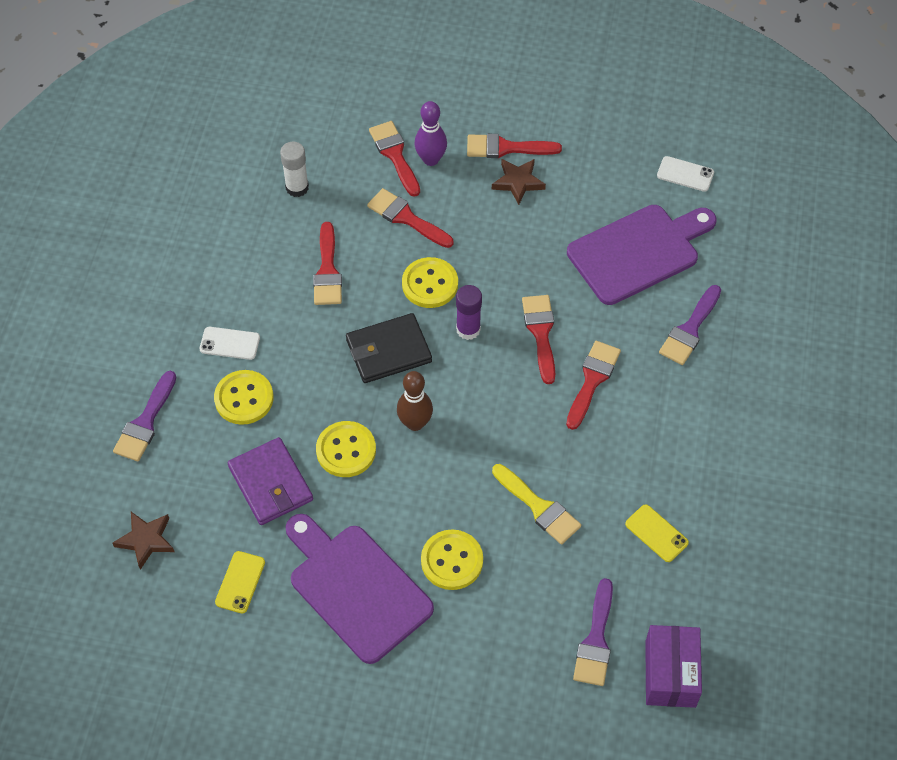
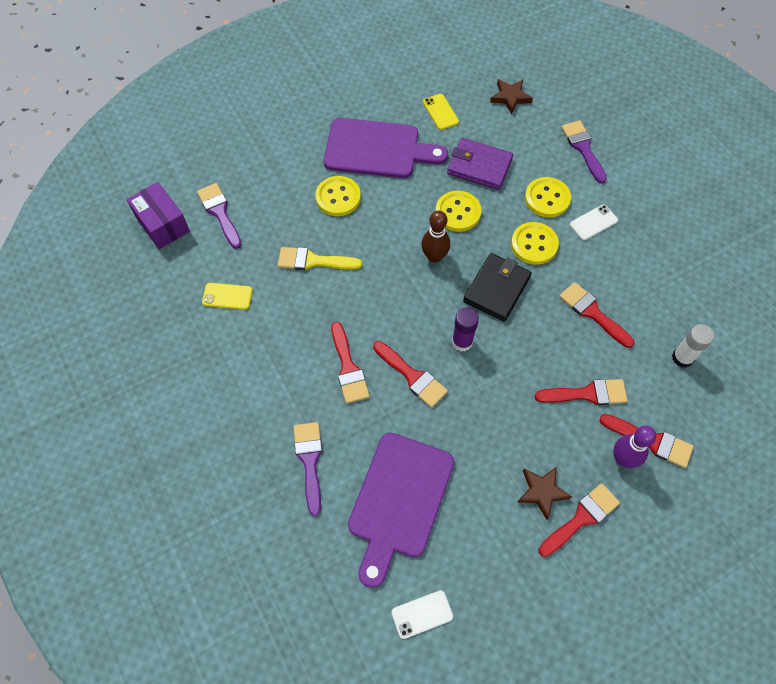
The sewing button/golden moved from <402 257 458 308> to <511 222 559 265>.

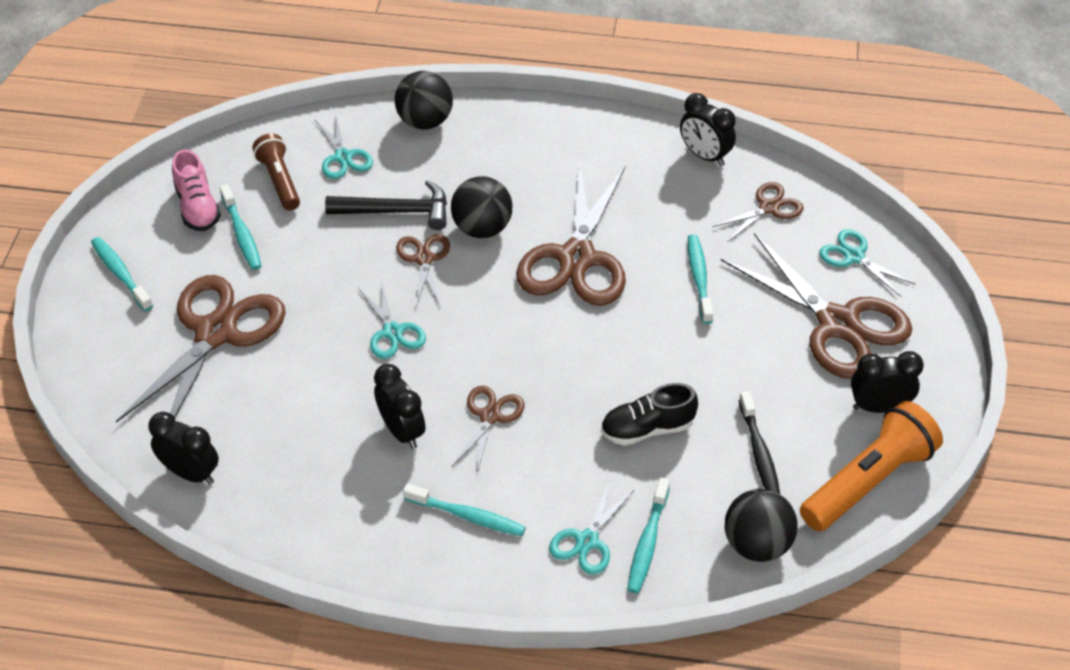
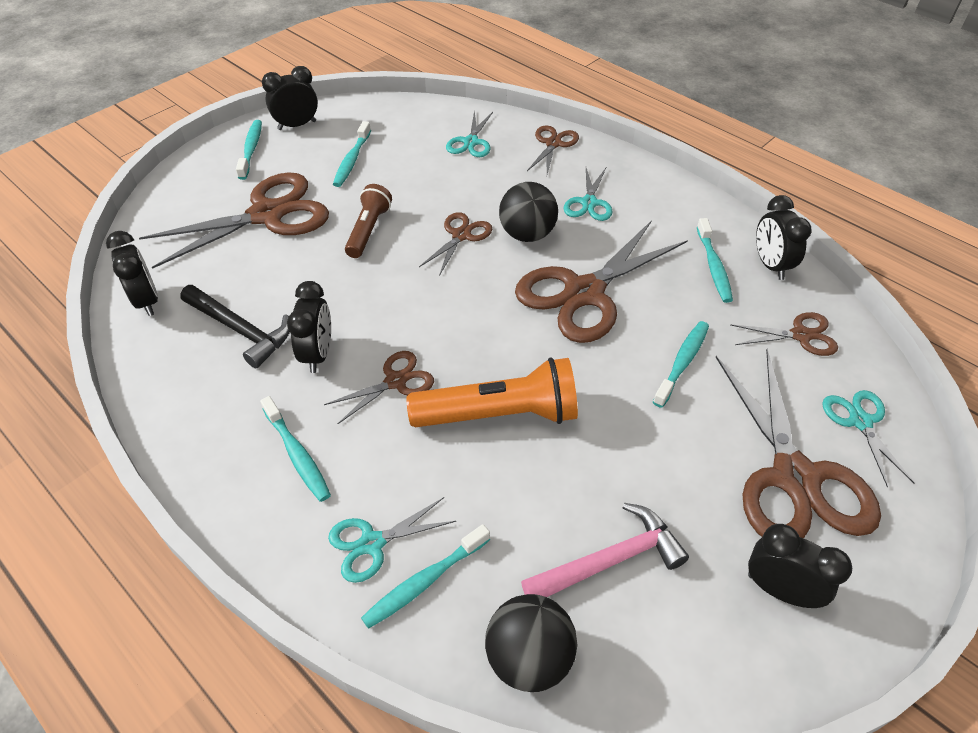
The ball/jet-black at <394 71 453 130> was replaced by the pair of scissors/brown at <527 125 579 174>.
The flashlight/brown moved from <252 133 300 210> to <345 184 392 258>.
The shoe/pink at <172 150 221 231> disappeared.
The carpenter's hammer/jet-black moved from <325 180 447 230> to <180 285 290 369>.
The pair of scissors/aqua moved from <358 281 426 359> to <563 168 613 221>.
The shoe/jet-black at <601 383 698 445> disappeared.
The dental brush/jet-black at <739 391 780 494> was replaced by the carpenter's hammer/pink at <521 503 689 597>.
The flashlight/orange moved from <800 401 943 531> to <407 357 578 427>.
The bedside clock/jet-black at <262 66 318 130> appeared.
The dental brush/aqua at <697 218 733 303> appeared.

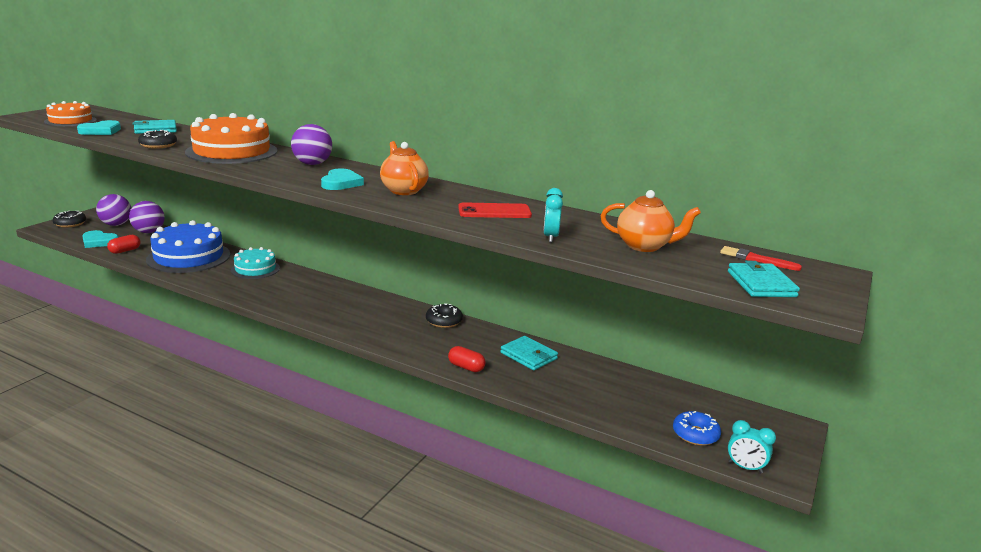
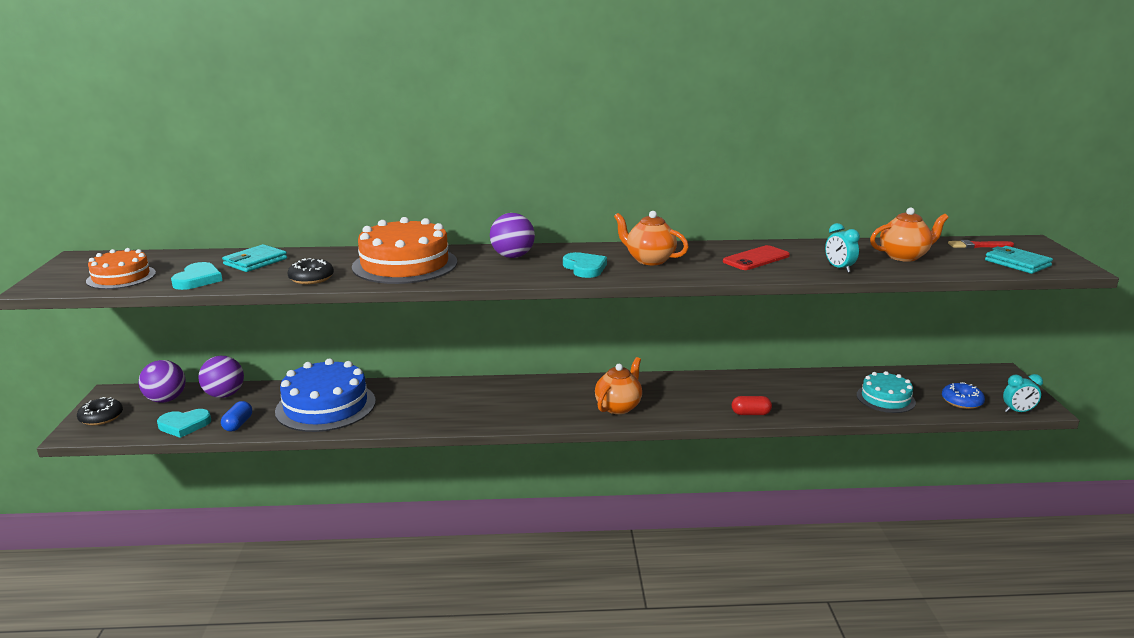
The capsule/crimson at <107 235 140 254> became the capsule/blue at <221 401 252 431>.
The gateau/aqua moved from <231 247 280 279> to <856 371 916 413>.
The donut/jet-black at <426 303 463 328> disappeared.
The wallet/aqua at <500 336 558 370> disappeared.
The china teapot/orange at <595 357 642 414> appeared.

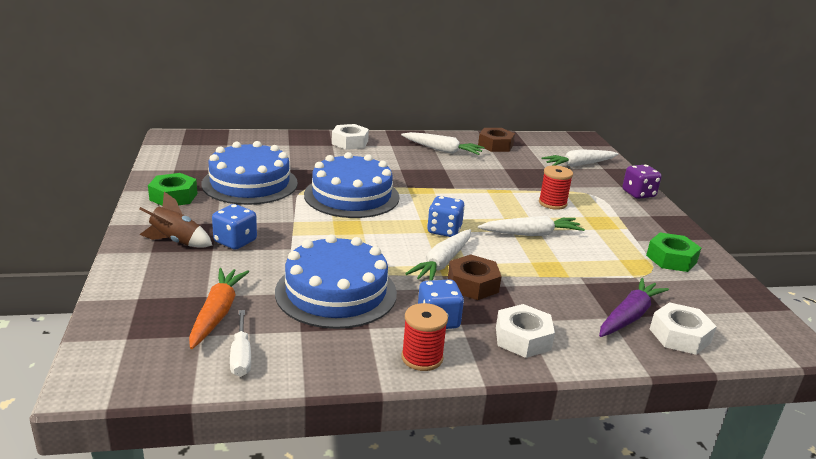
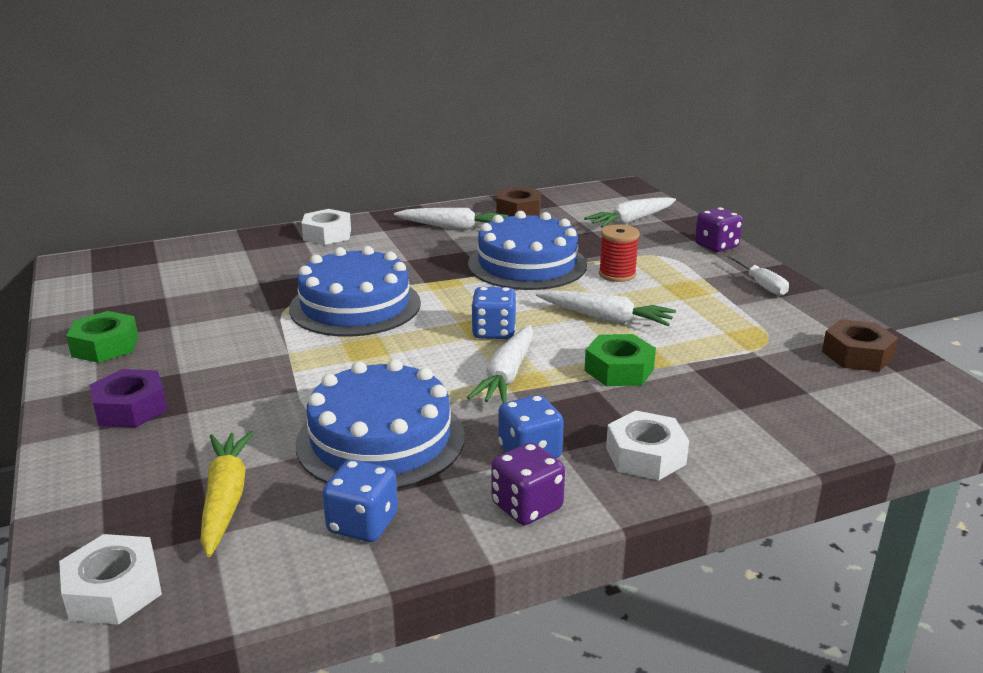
The gateau/blue moved from <201 141 298 205> to <468 211 587 290>.
The rocket/brown at <139 192 213 248> was replaced by the hexagon nut/violet at <90 369 168 428>.
The dice/blue moved from <212 204 257 250> to <322 460 398 542>.
The root vegetable/pure white at <478 216 585 236> turned 45 degrees clockwise.
The hexagon nut/leaf-green moved from <646 233 701 272> to <584 334 656 386>.
The hexagon nut/brown moved from <448 254 501 300> to <822 319 898 372>.
The root vegetable/orange at <189 268 249 349> became the root vegetable/golden at <200 431 254 557>.
The root vegetable/violet at <599 278 669 337> disappeared.
The hexagon nut/pure white moved from <650 302 717 355> to <59 534 162 625>.
The spool/crimson at <402 303 448 371> was replaced by the dice/violet at <491 442 565 525>.
The flat screwdriver/pure white moved from <230 310 251 377> to <727 255 789 296>.

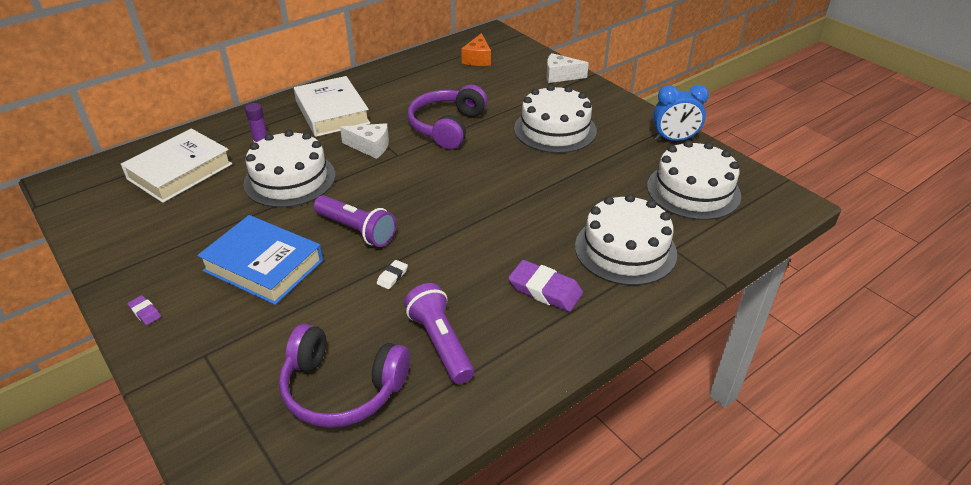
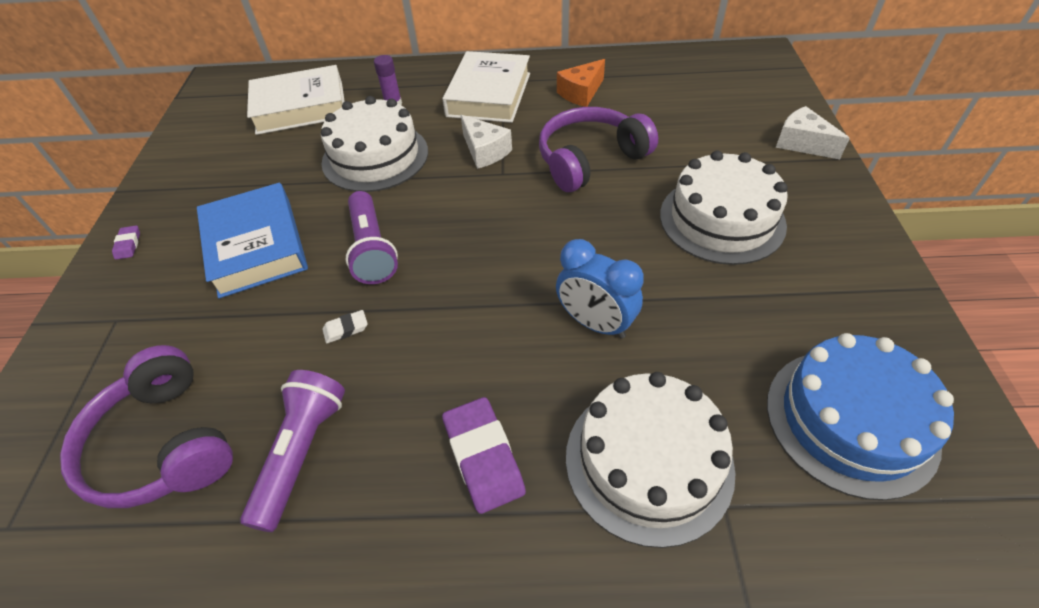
The cheese wedge/orange moved from <461 33 491 66> to <557 59 605 107>.
The bedside clock/blue moved from <653 85 709 141> to <556 239 644 339>.
The gateau/pure white at <647 140 741 220> became the gateau/blue at <767 333 954 500>.

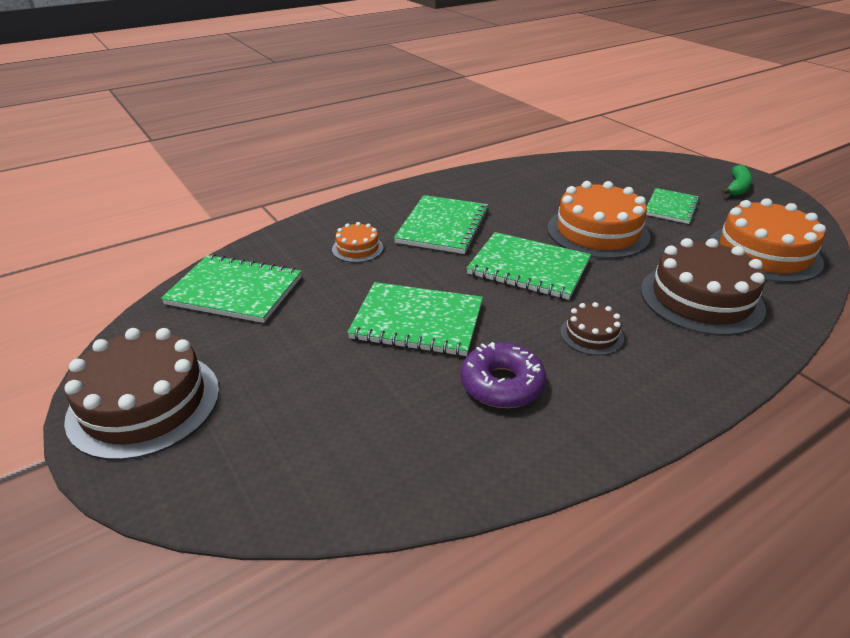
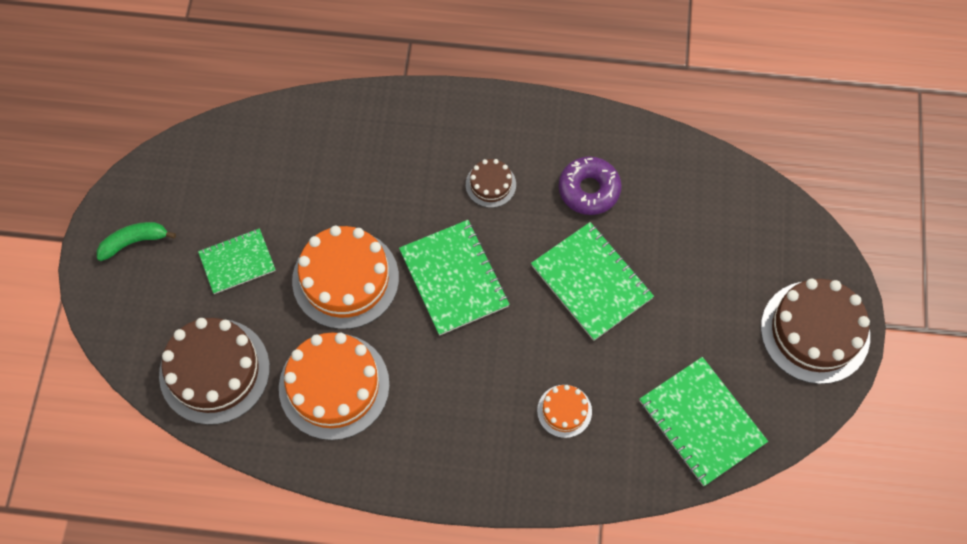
The notebook/leaf-green at <394 195 489 254> disappeared.
The gateau/orange moved from <709 198 826 283> to <279 332 390 440>.
The gateau/brown moved from <641 238 766 336> to <159 318 270 425>.

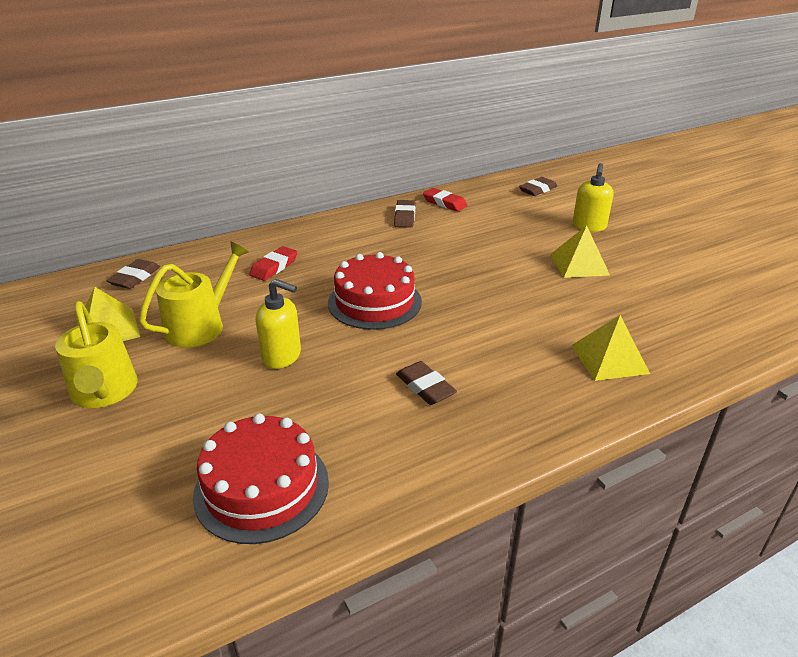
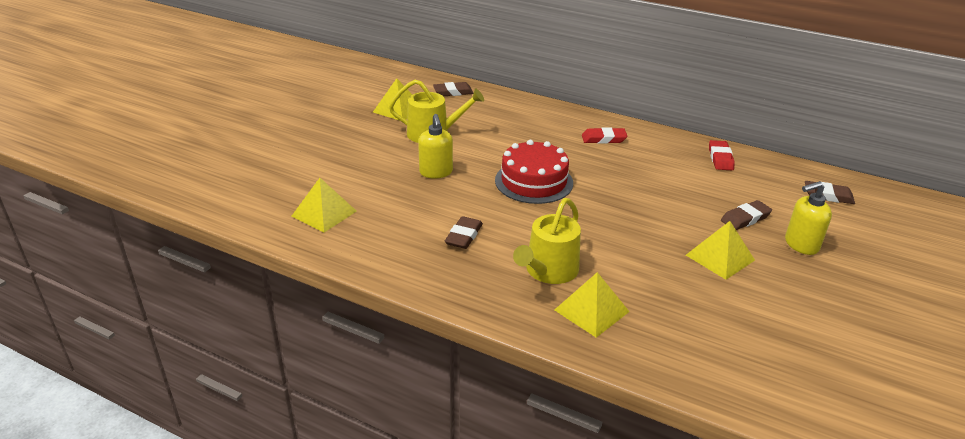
The eraser/brown moved from <394 200 416 227> to <721 200 772 230>.
The eraser/crimson moved from <249 246 297 281> to <582 127 628 144>.
The sprinkling can/golden moved from <55 301 138 408> to <513 198 581 284>.
The gateau/crimson at <193 414 329 544> was replaced by the pyramid shape/golden at <292 178 357 233>.

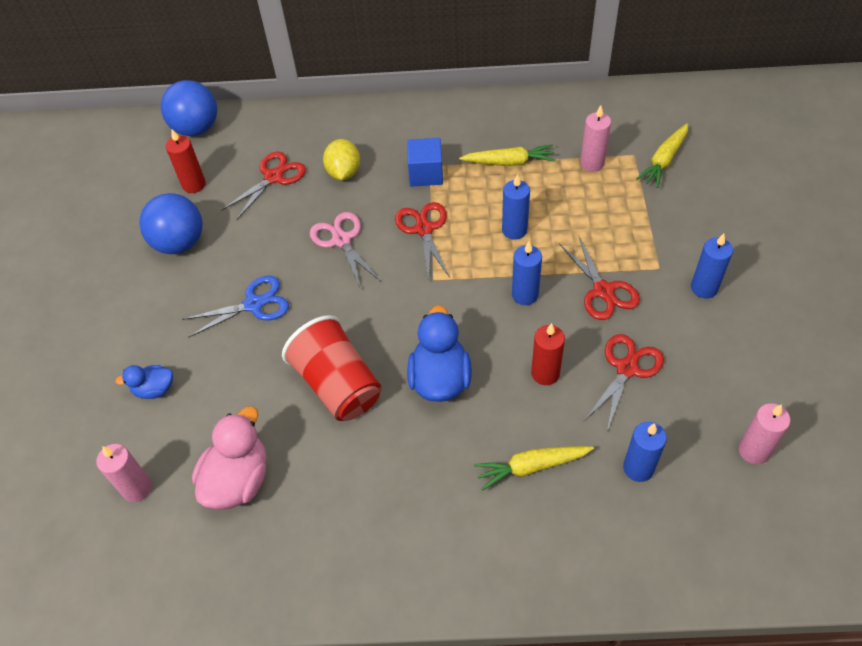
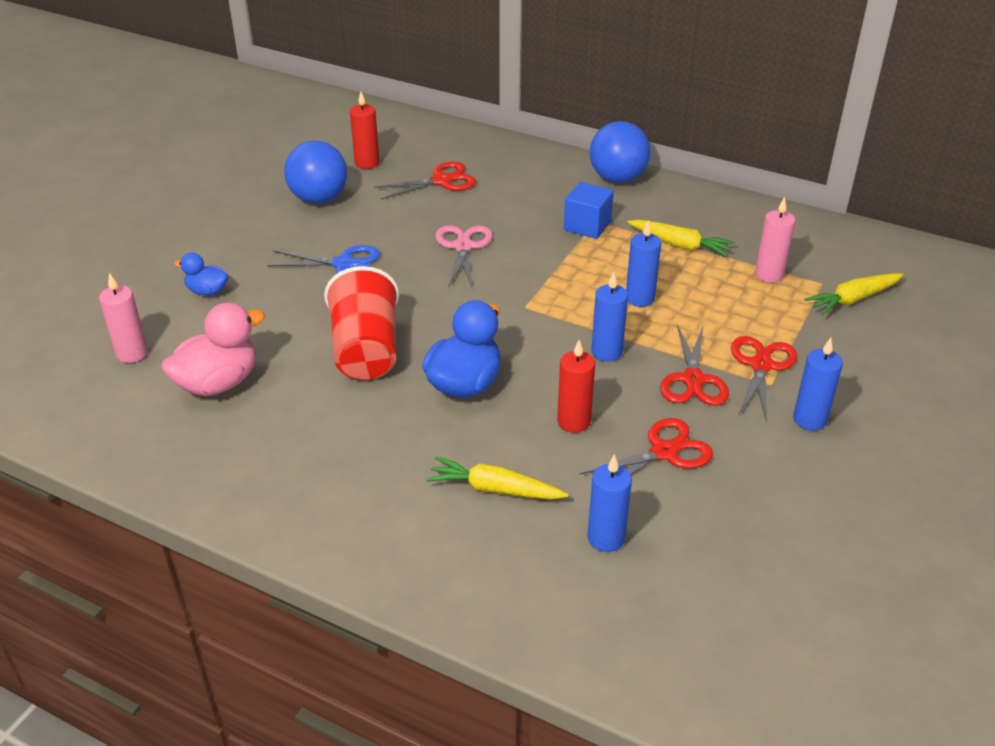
The ball/blue moved from <161 80 217 136> to <590 121 650 183>.
The toy lemon/golden at <323 139 360 180> disappeared.
The pair of scissors/crimson moved from <395 202 450 282> to <731 336 797 423>.
The candle/pink at <739 403 790 464> disappeared.

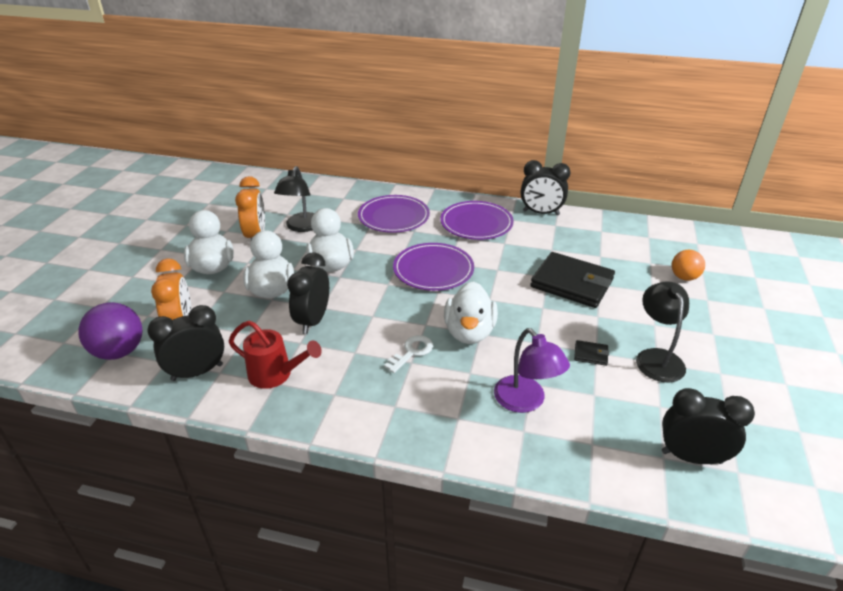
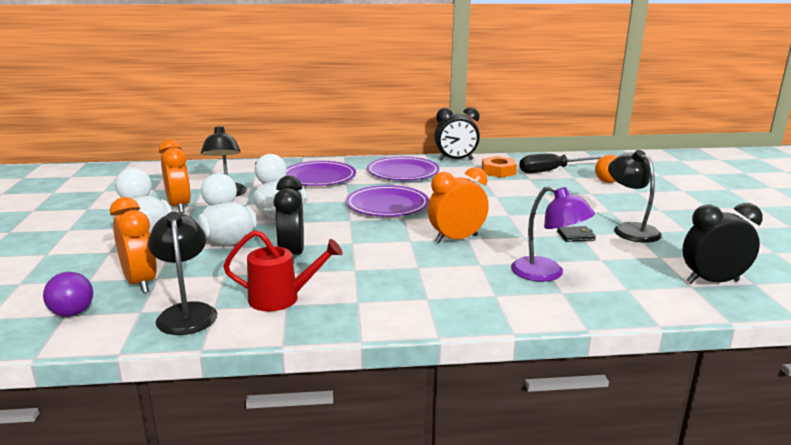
The wallet/jet-black at <530 252 615 308> disappeared.
The toy duck/pure white at <444 281 498 344> was replaced by the bedside clock/orange at <428 167 489 243>.
The ball/violet at <78 302 142 360> changed to 0.64 times the size.
The bedside clock/jet-black at <147 305 224 381> was replaced by the reading lamp/jet-black at <148 212 217 335>.
The door key/pure white at <384 335 433 373> disappeared.
The flat screwdriver/jet-black at <519 153 603 173> appeared.
The hexagon nut/orange at <482 156 517 178> appeared.

